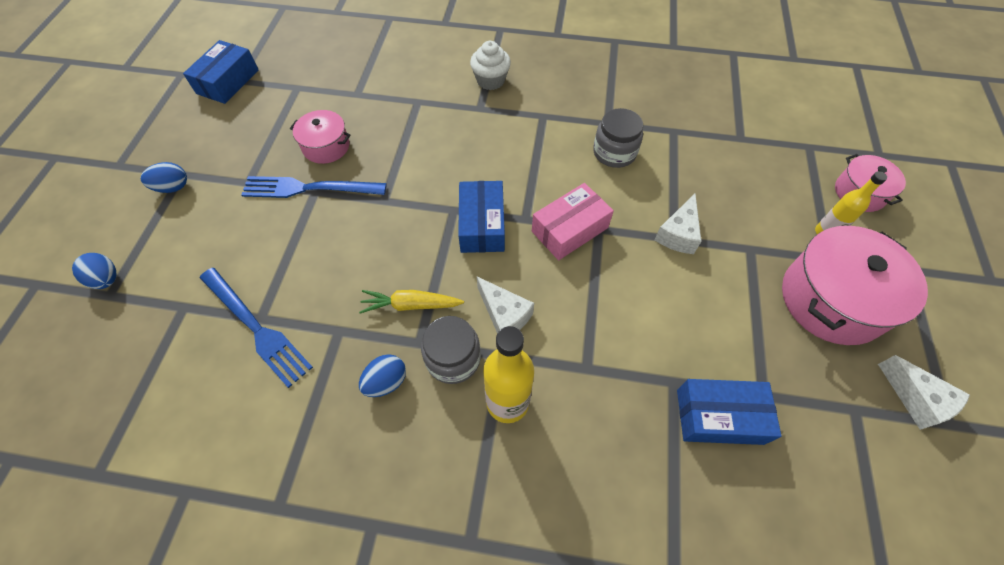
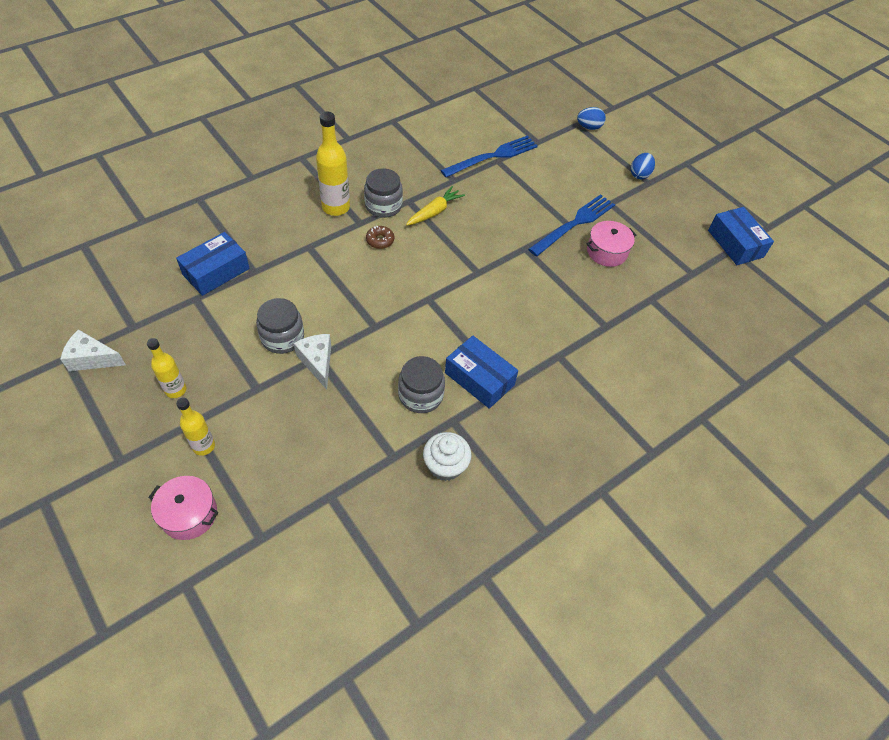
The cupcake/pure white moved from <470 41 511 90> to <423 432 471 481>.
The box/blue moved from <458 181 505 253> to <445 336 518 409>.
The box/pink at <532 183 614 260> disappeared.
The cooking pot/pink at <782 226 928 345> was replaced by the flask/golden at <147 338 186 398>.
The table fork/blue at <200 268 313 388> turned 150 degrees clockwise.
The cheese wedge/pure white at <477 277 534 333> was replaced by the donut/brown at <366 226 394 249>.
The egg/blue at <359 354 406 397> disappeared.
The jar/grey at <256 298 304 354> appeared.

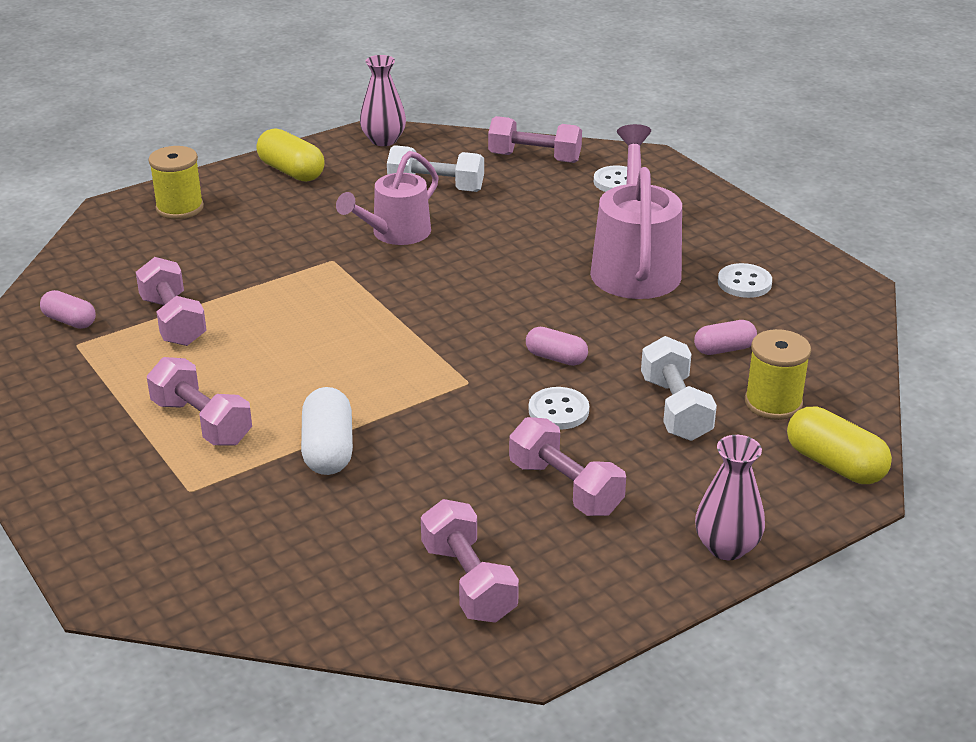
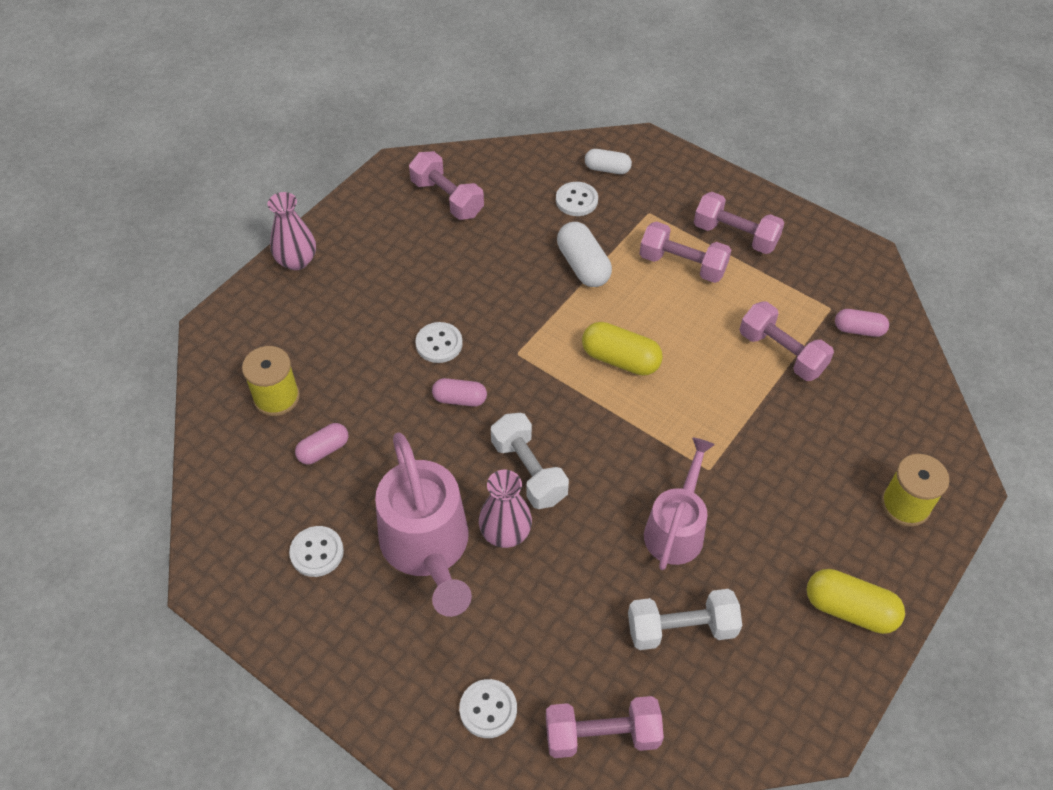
The vase/pink moved from <360 55 406 146> to <479 470 532 548>.
The free weight/pure white moved from <641 336 717 441> to <491 413 569 509>.
The capsule/golden moved from <787 407 892 484> to <582 322 663 376>.
The free weight/pink moved from <509 417 626 516> to <694 192 784 254>.
The capsule/pure white at <585 149 632 174> appeared.
The sewing button/pure white at <556 182 598 216> appeared.

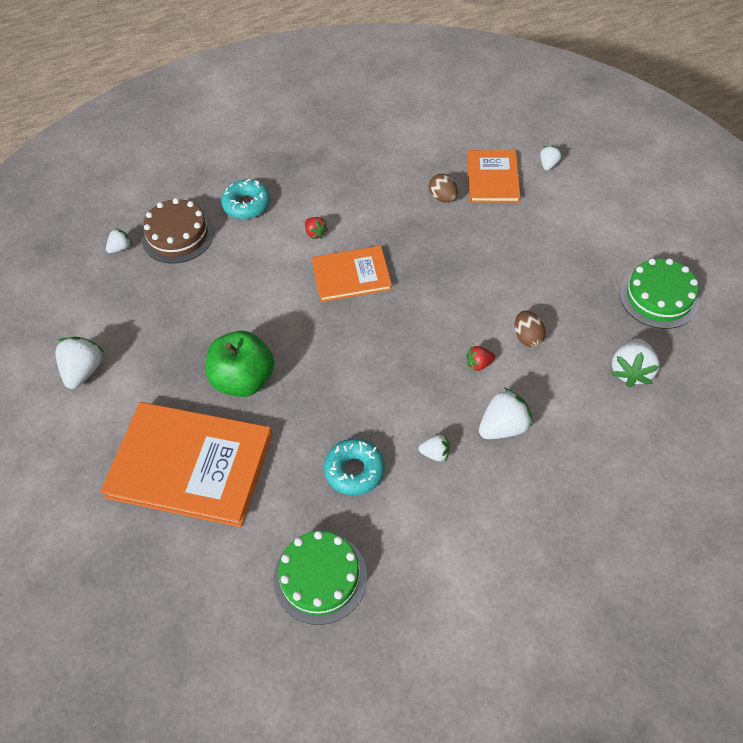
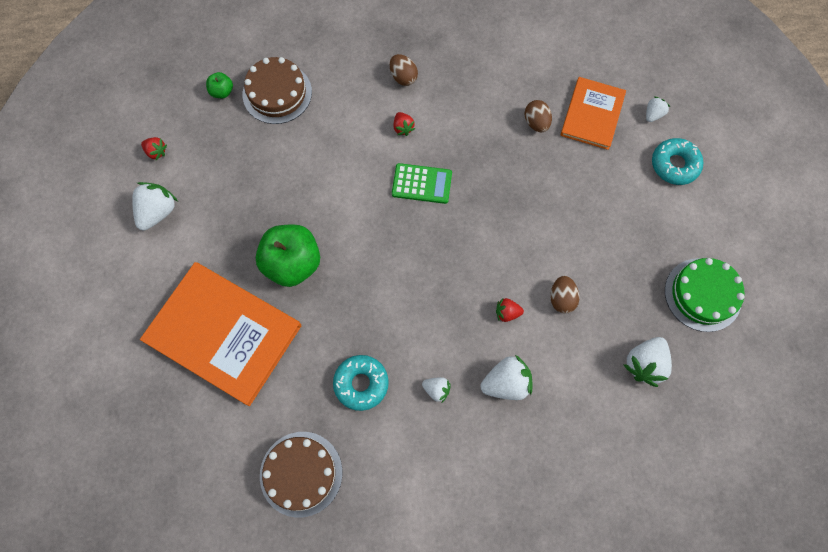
The donut/aqua moved from <221 179 270 219> to <652 138 703 185>.
The strawberry/pure white at <106 228 132 253> was replaced by the apple/leaf-green at <206 72 233 98>.
The hardcover/orange at <312 246 392 302> was replaced by the calculator/leaf-green at <392 163 452 204>.
The gateau/leaf-green at <273 531 367 625> became the gateau/brown at <260 432 342 518>.
The egg/brown at <390 54 418 86> appeared.
The strawberry/crimson at <141 137 167 160> appeared.

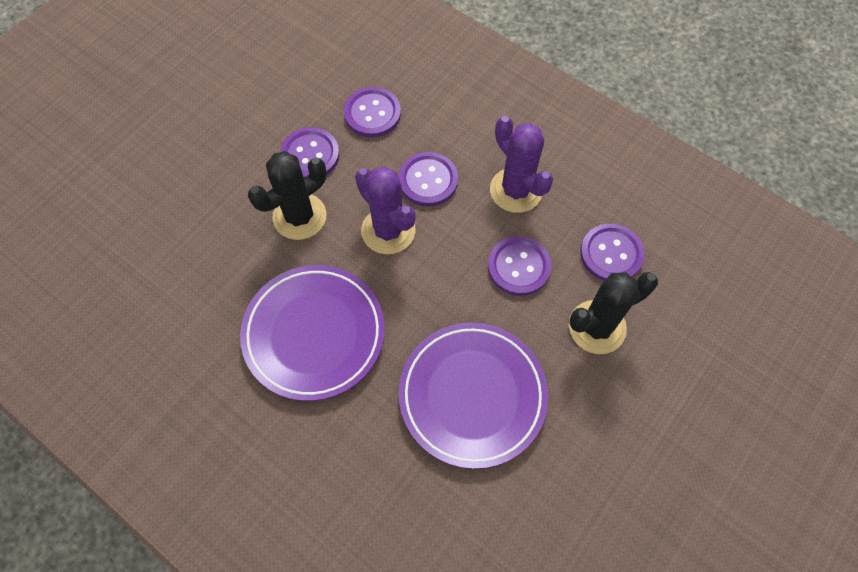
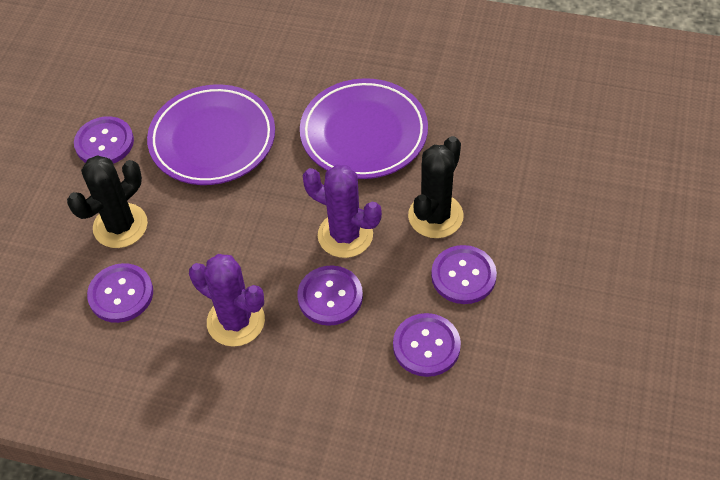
The sewing button/violet moved from <488 236 551 296> to <74 116 134 164>.

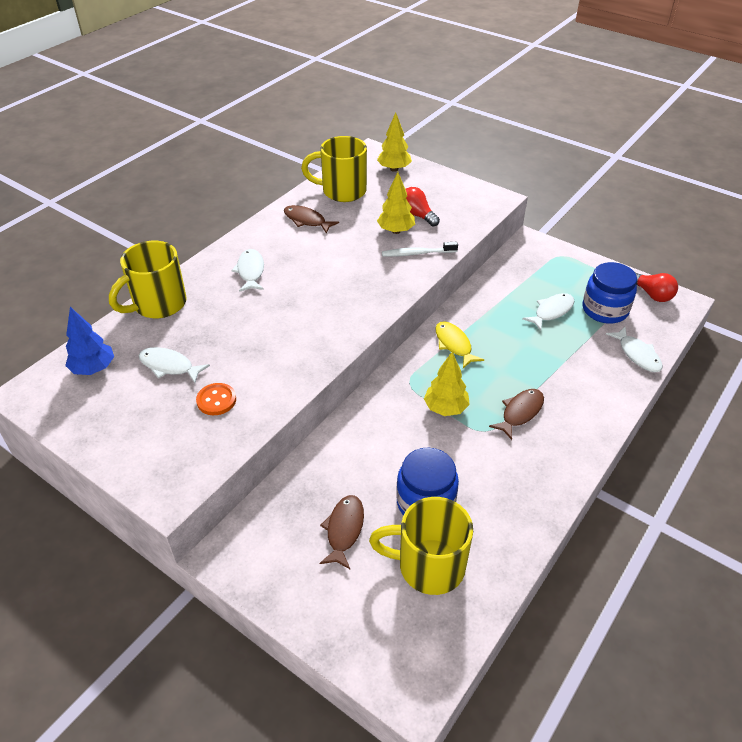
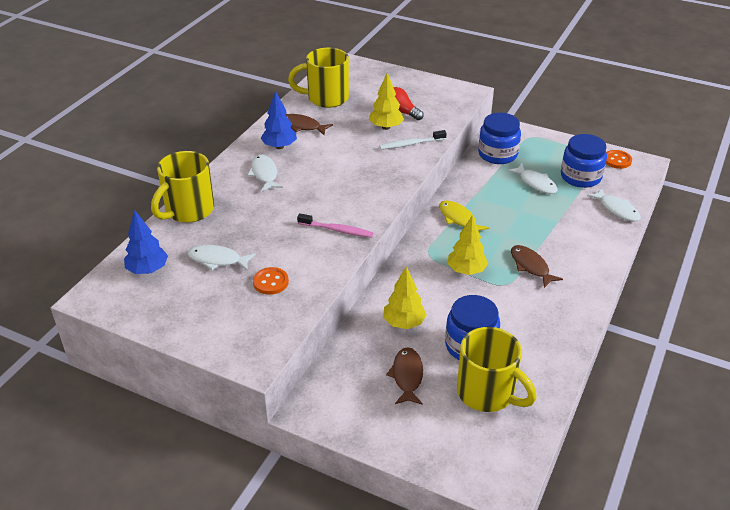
The fir tree/golden moved from <377 112 412 172> to <383 266 427 329>.
The bulb/crimson at <636 273 678 302> was replaced by the sewing button/orange at <606 150 632 169>.
The fish figure/pure white at <522 293 574 330> turned 105 degrees clockwise.
The fish figure/brown at <489 389 544 440> turned 60 degrees counterclockwise.
The coffee mug/golden at <369 497 473 595> turned 135 degrees counterclockwise.
The fir tree/blue at <261 91 297 149> appeared.
The jar/blue at <478 113 521 164> appeared.
The dental brush/pink at <297 213 374 238> appeared.

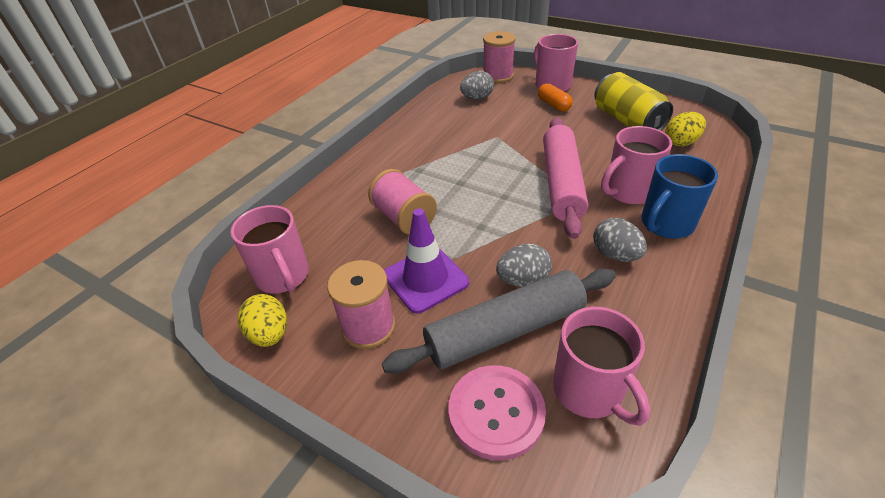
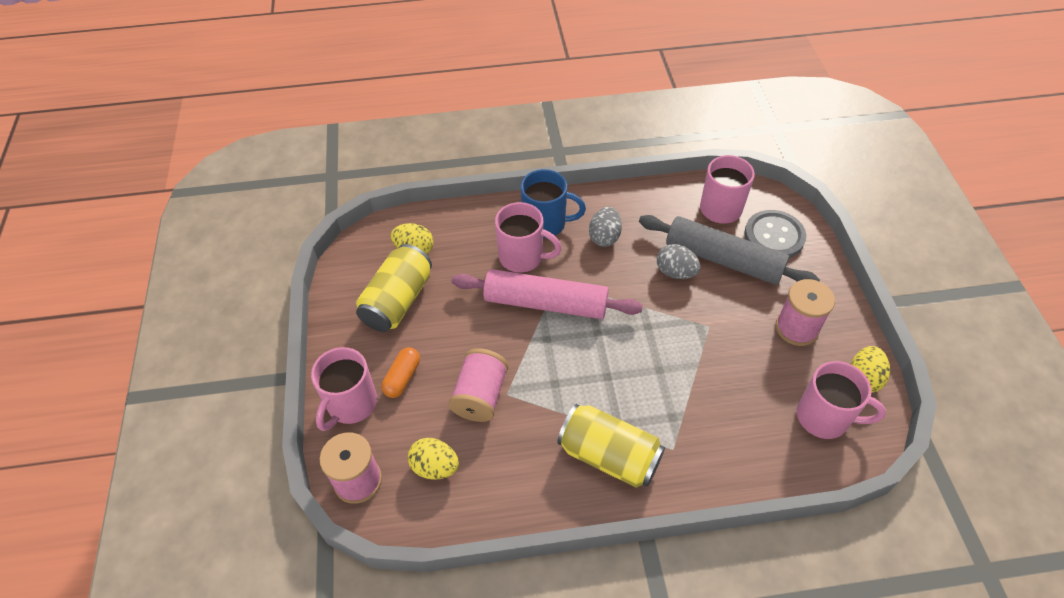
The egg/grey at <460 71 494 100> became the egg/golden at <408 438 459 480>.
The pastry roller/pink at <543 118 588 239> turned 45 degrees clockwise.
The spool/pink moved from <368 169 437 235> to <449 348 508 422>.
The coffee mug/pink at <230 205 309 294> turned 90 degrees clockwise.
The safety cone/violet at <384 208 469 314> disappeared.
The sewing button/pink at <448 365 546 461> became the sewing button/grey at <744 210 806 258>.
The soda can/golden at <557 404 665 488> appeared.

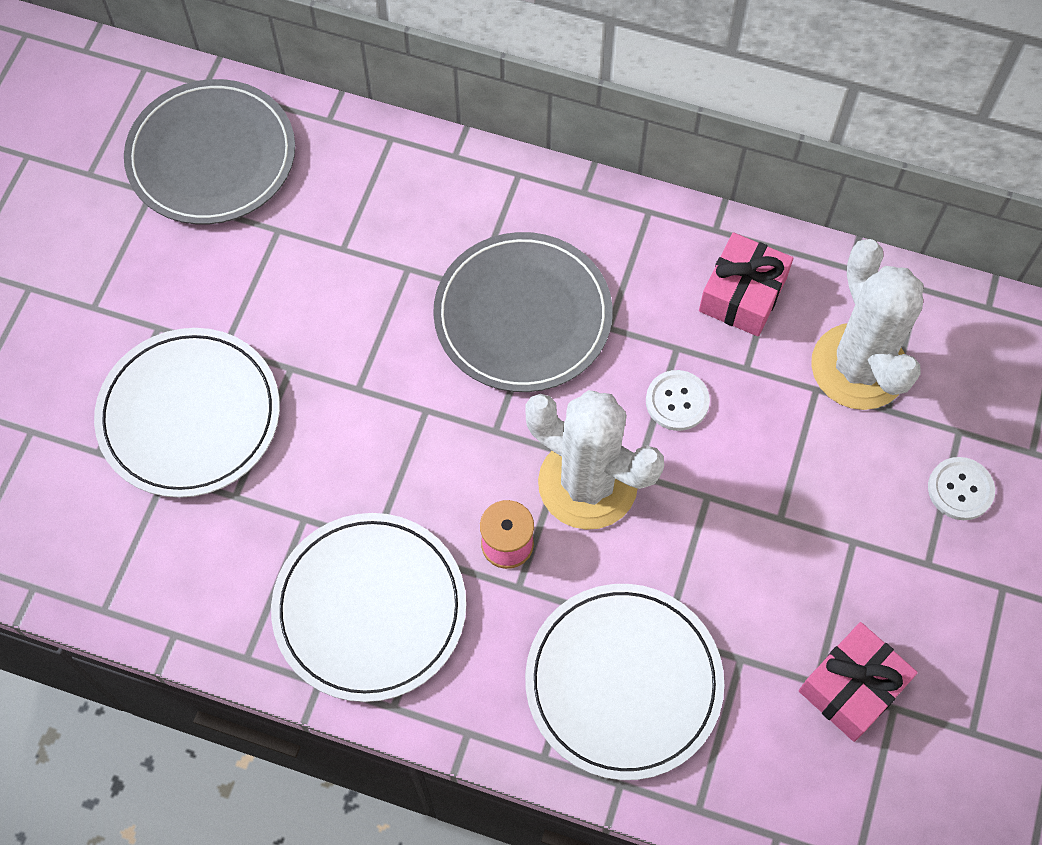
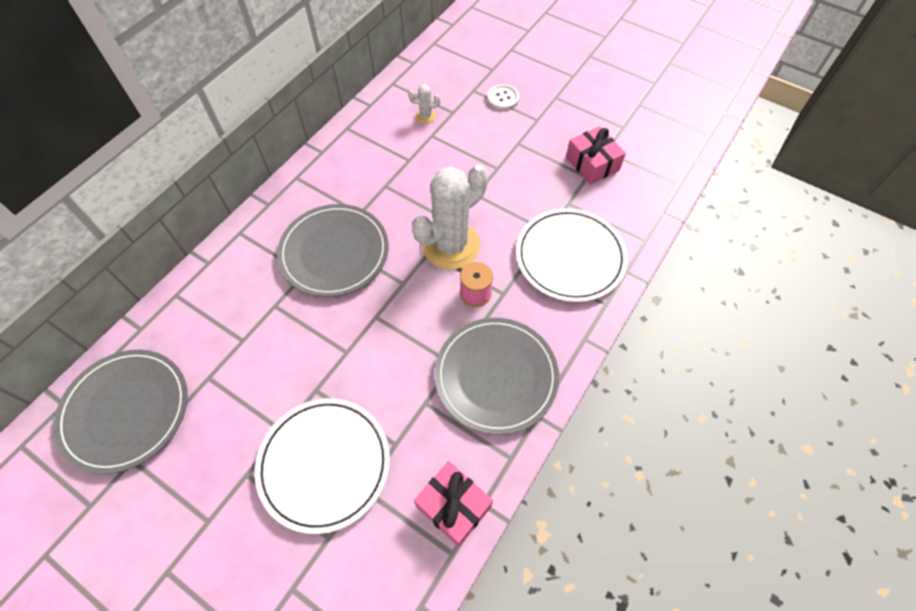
The gift/pink moved from <699 232 793 337> to <414 461 493 547>.
The saguaro cactus/pure white at <811 239 923 410> changed to 0.41 times the size.
The sewing button/pure white at <646 370 710 431> disappeared.
The plate/pure white at <271 513 466 702> became the plate/grey at <435 318 559 435>.

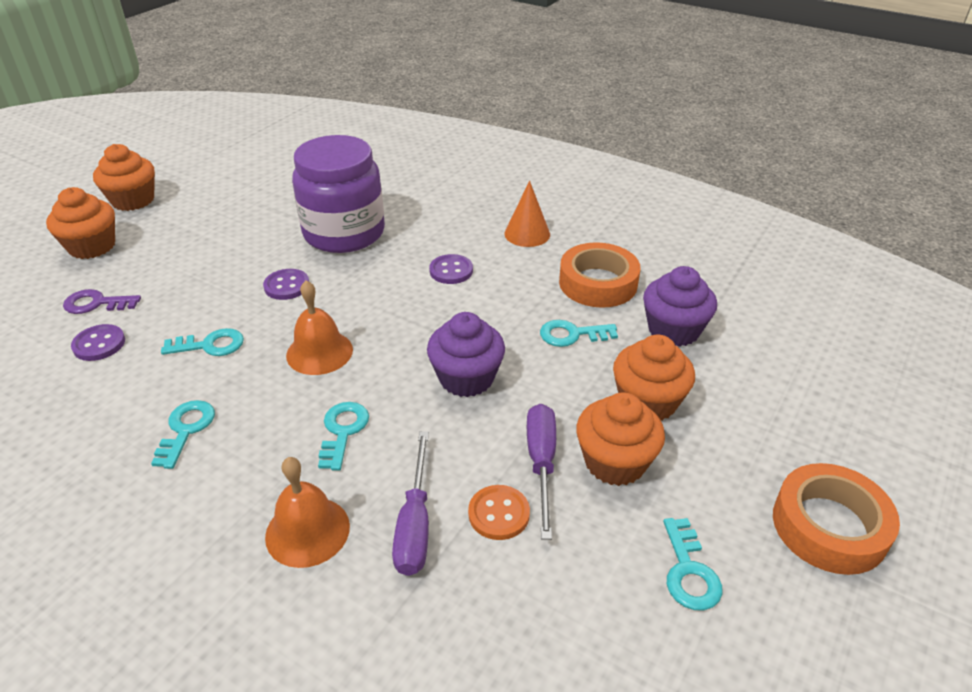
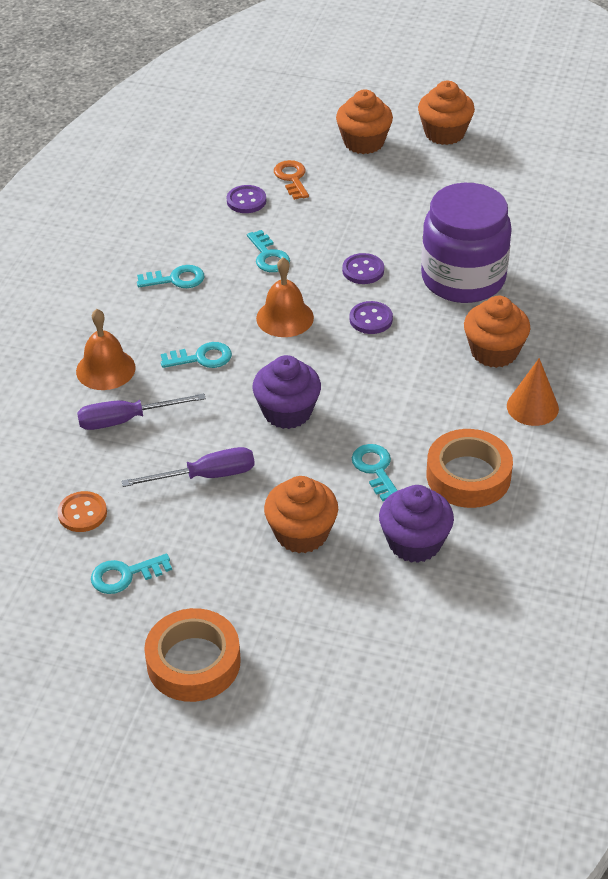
The sewing button/violet moved from <429 254 473 284> to <350 301 393 334>.
The door key/violet at <63 289 141 314> became the door key/orange at <274 160 309 200>.
The cupcake/orange moved from <576 393 665 486> to <464 296 530 368>.
The sewing button/orange moved from <468 485 530 540> to <57 491 107 532>.

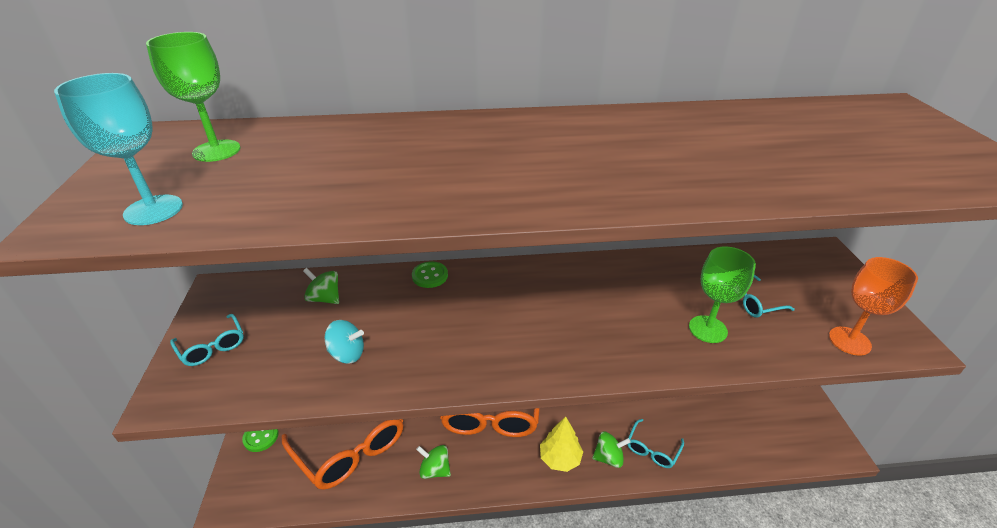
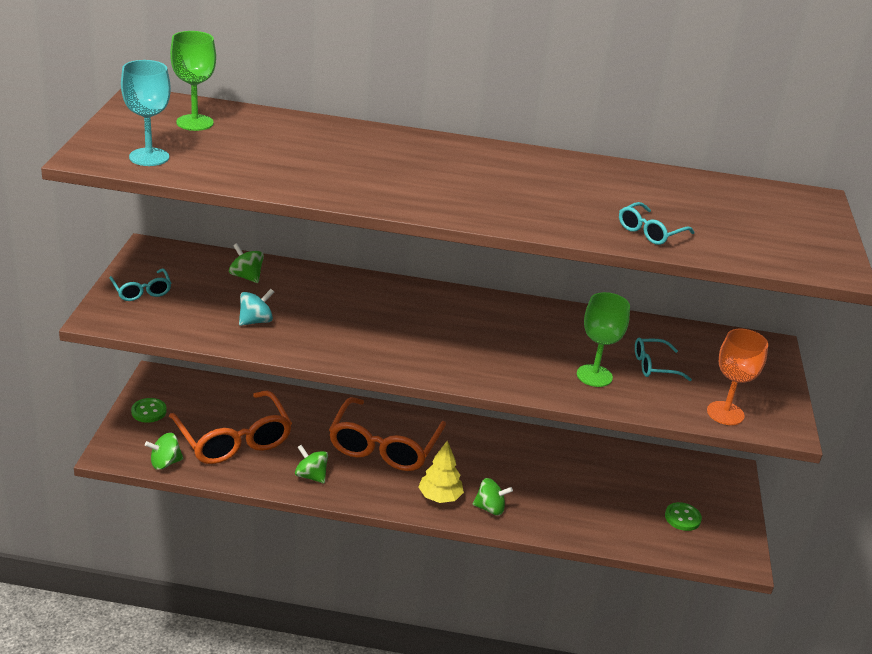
The sewing button/leaf-green moved from <412 261 448 288> to <665 502 702 531>.
The whirligig/aqua at <324 320 364 364> turned 60 degrees counterclockwise.
The glasses/aqua moved from <627 419 684 468> to <619 202 694 245>.
The whirligig/leaf-green at <145 433 184 470> appeared.

